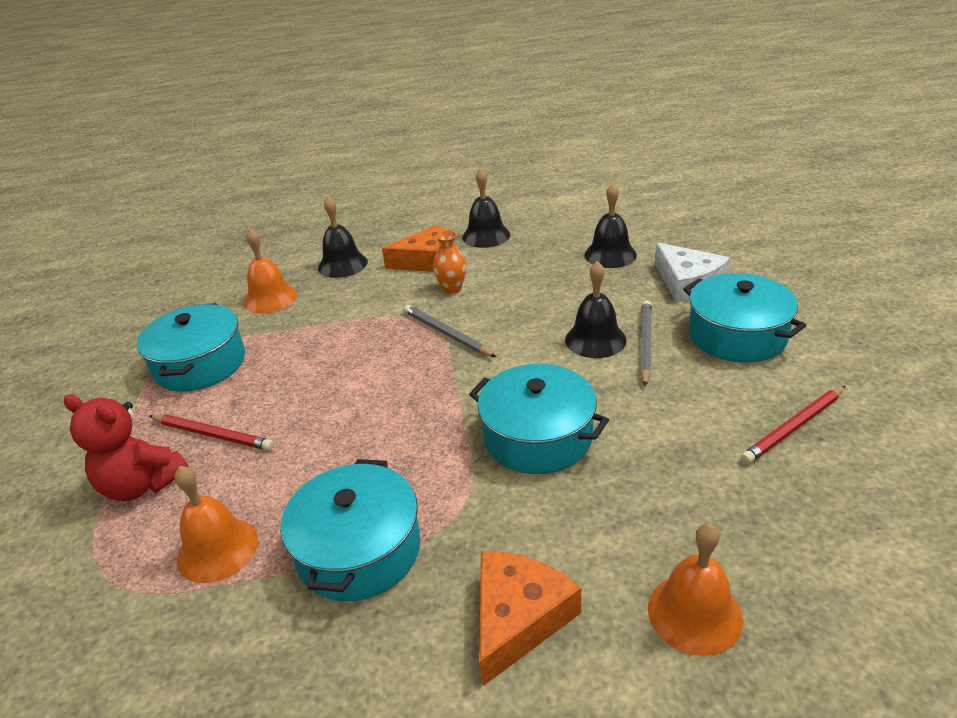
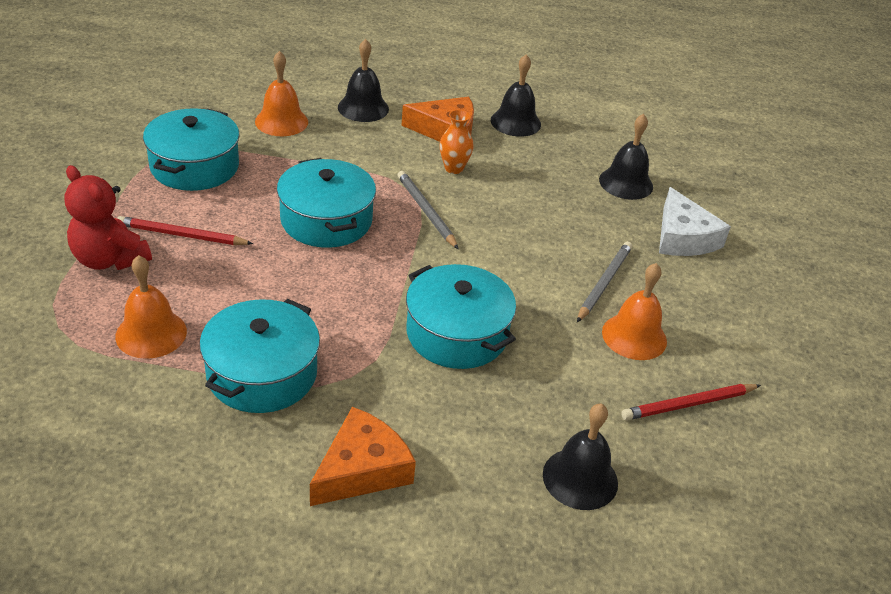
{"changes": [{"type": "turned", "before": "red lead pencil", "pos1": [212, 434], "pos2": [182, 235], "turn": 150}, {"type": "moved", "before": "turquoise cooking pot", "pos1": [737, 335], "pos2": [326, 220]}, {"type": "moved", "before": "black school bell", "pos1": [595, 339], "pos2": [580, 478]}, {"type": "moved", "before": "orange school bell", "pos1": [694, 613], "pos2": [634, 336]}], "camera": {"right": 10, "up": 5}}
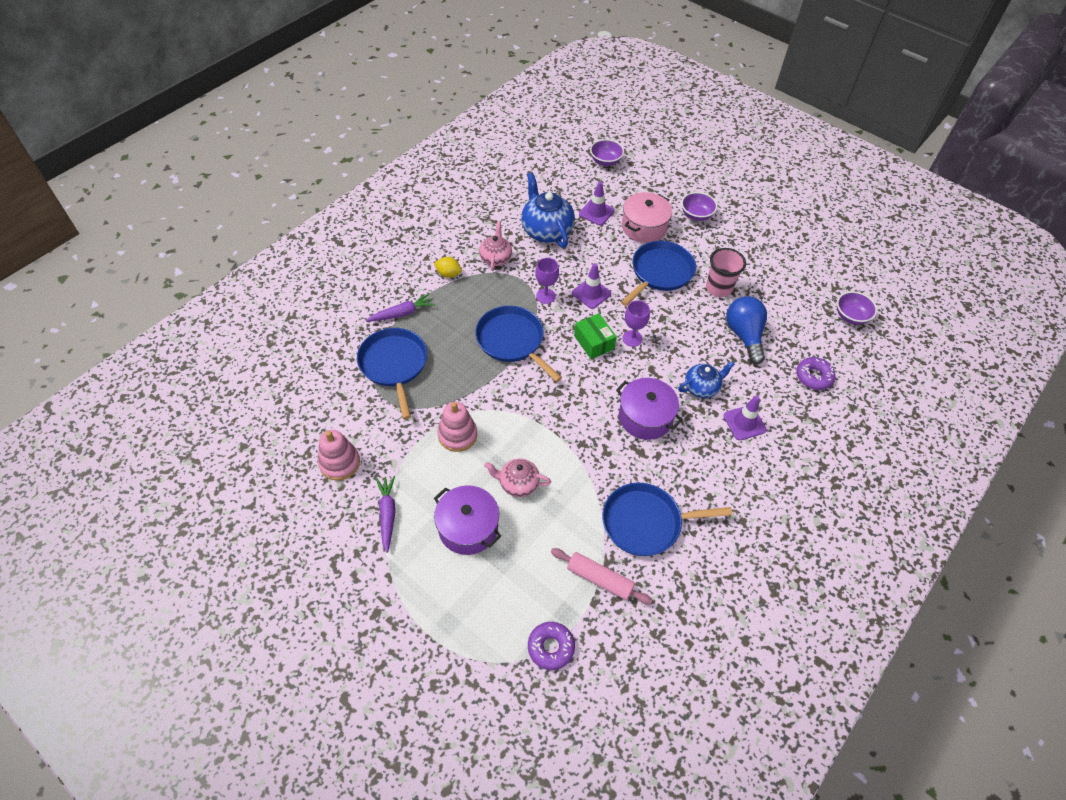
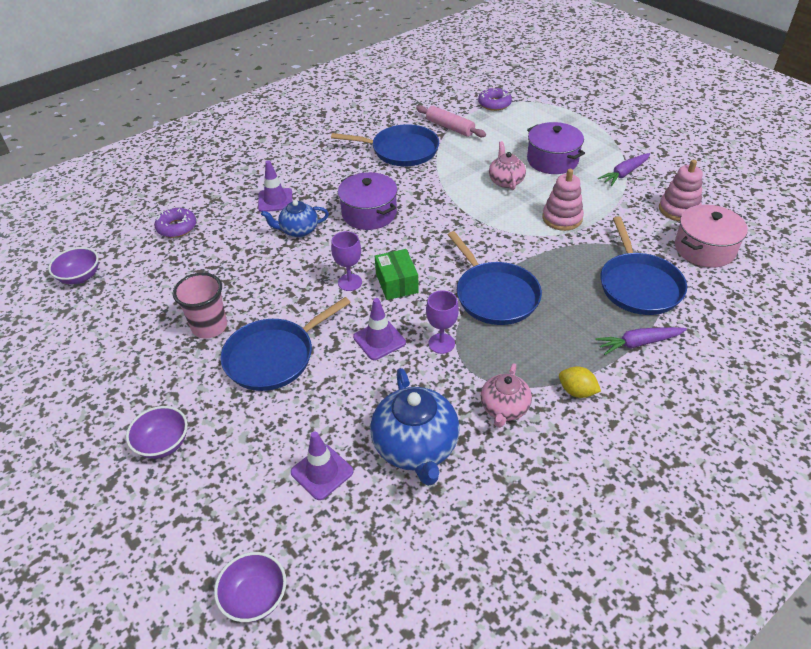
{"changes": [{"type": "turned", "before": "pink china teapot", "pos1": [518, 483], "pos2": [506, 181], "turn": -120}, {"type": "turned", "before": "royal purple toy carrot", "pos1": [387, 514], "pos2": [624, 173], "turn": 45}, {"type": "moved", "before": "pink cooking pot", "pos1": [644, 227], "pos2": [704, 249]}, {"type": "removed", "before": "cobalt lightbulb", "pos1": [744, 335]}], "camera": {"right": -165, "up": -10}}
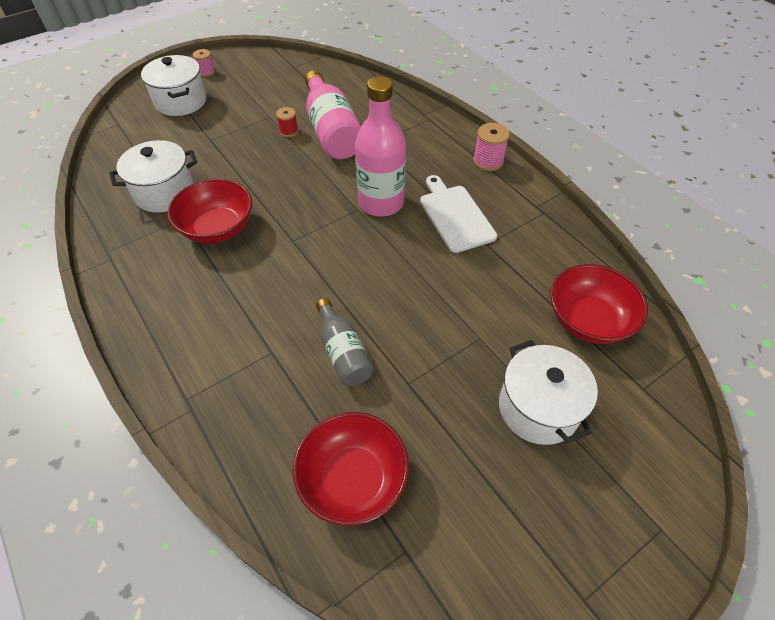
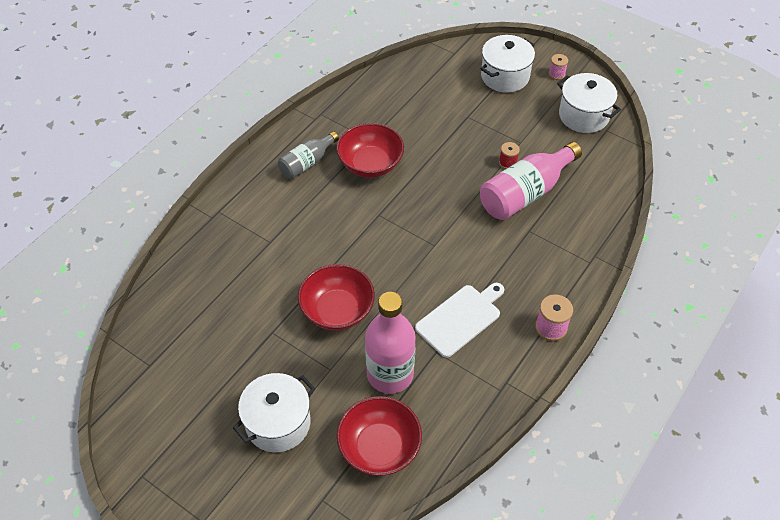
{"changes": [{"type": "moved", "before": "grey drink bottle", "pos1": [343, 352], "pos2": [307, 163]}, {"type": "moved", "before": "red deep dish", "pos1": [353, 479], "pos2": [337, 310]}, {"type": "moved", "before": "pink drink bottle", "pos1": [381, 203], "pos2": [390, 374]}, {"type": "moved", "before": "pure white cooking pot", "pos1": [164, 192], "pos2": [583, 116]}], "camera": {"right": 70, "up": 0}}
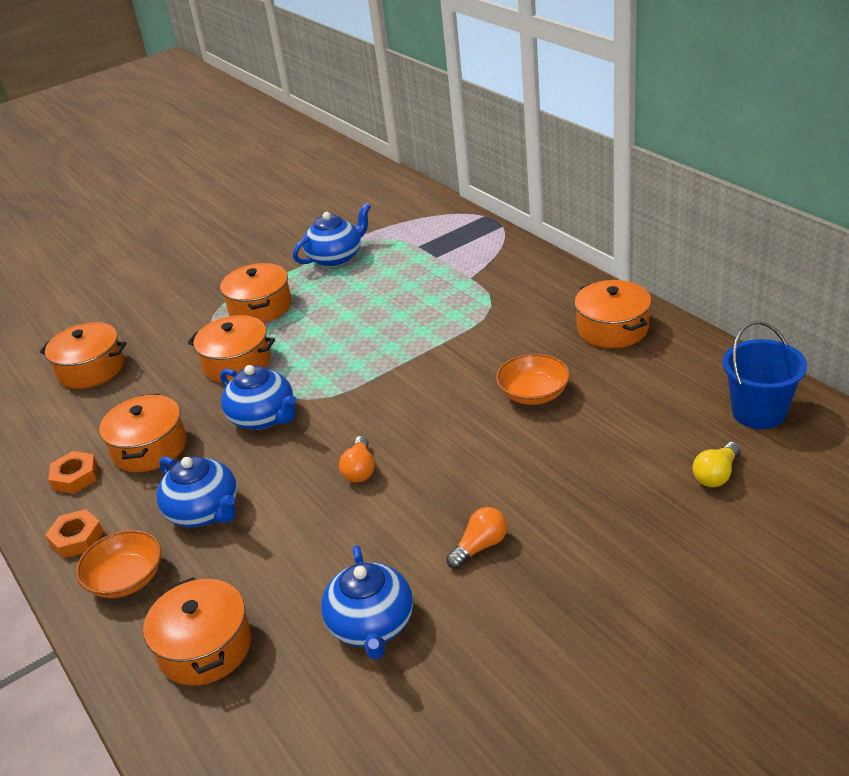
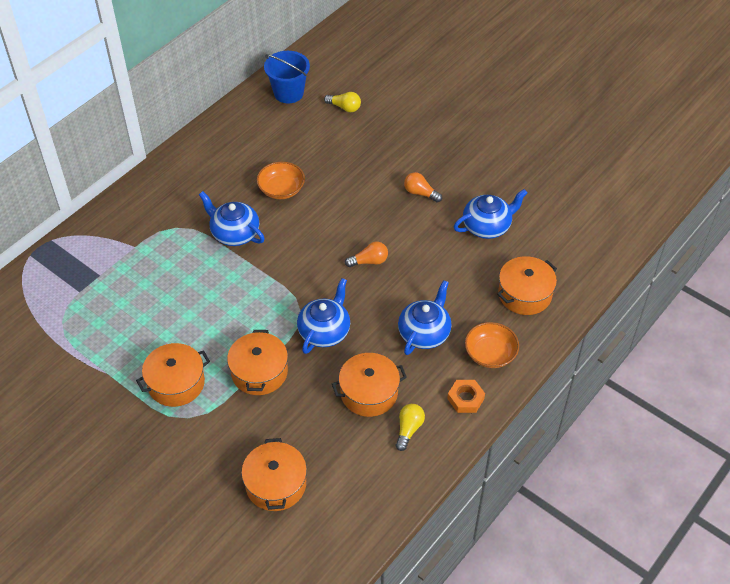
{"changes": [{"type": "moved", "before": "cobalt china teapot", "pos1": [336, 257], "pos2": [234, 233]}, {"type": "replaced", "before": "orange hexagon nut", "after": "golden lightbulb", "pos1": [75, 477], "pos2": [408, 429]}, {"type": "removed", "before": "orange cooking pot", "pos1": [612, 328]}], "camera": {"right": -110, "up": 15}}
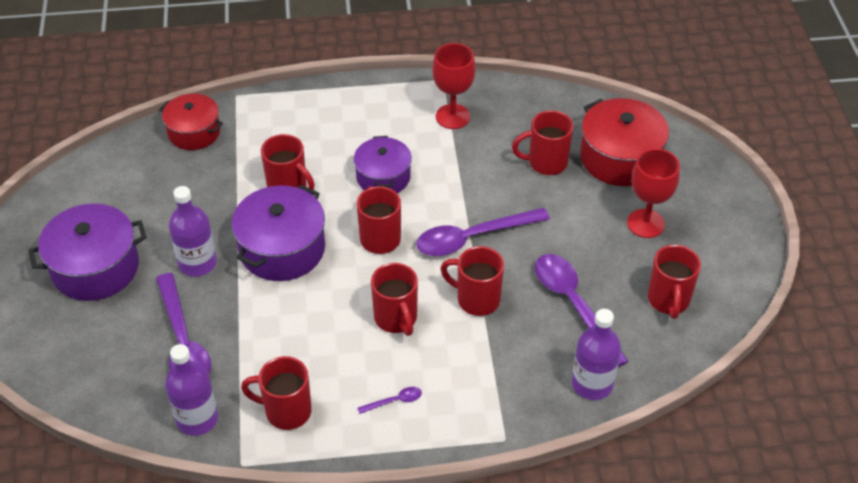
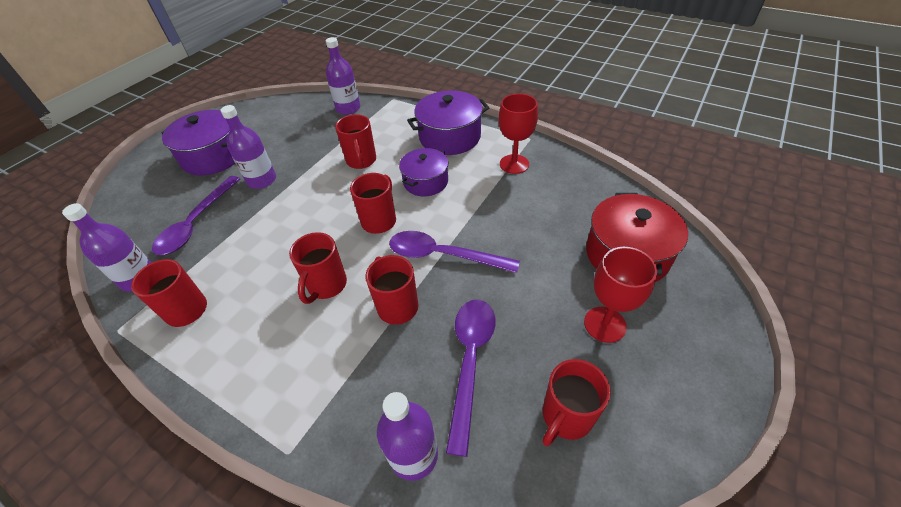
{"changes": [{"type": "replaced", "before": "red cooking pot", "after": "royal purple drink bottle", "pos1": [194, 132], "pos2": [348, 108]}, {"type": "moved", "before": "royal purple cooking pot", "pos1": [282, 249], "pos2": [450, 137]}, {"type": "removed", "before": "royal purple teaspoon", "pos1": [394, 401]}, {"type": "removed", "before": "red tea mug", "pos1": [546, 163]}], "camera": {"right": 40, "up": 0}}
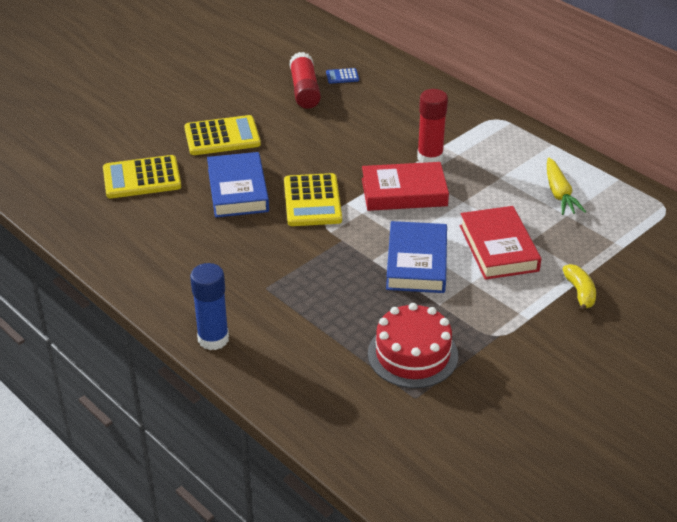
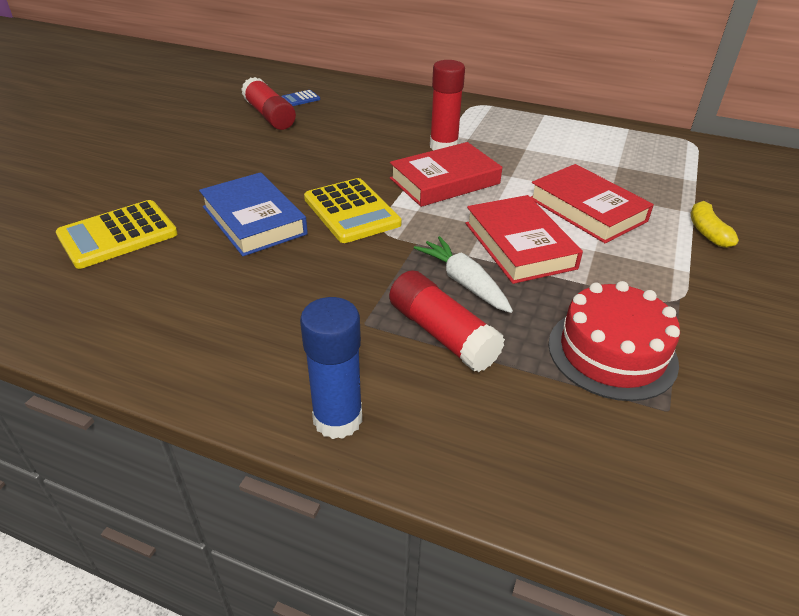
{"changes": [{"type": "added", "after": "red glue stick", "pos2": [442, 334]}, {"type": "added", "after": "pure white toy carrot", "pos2": [463, 282]}, {"type": "recoloured", "before": "cobalt hardcover", "after": "red hardcover", "pos1": [417, 263], "pos2": [519, 245]}, {"type": "turned", "before": "golden banana fruit", "pos1": [580, 293], "pos2": [707, 231], "turn": -150}, {"type": "removed", "before": "golden calculator", "pos1": [222, 136]}, {"type": "removed", "before": "golden toy carrot", "pos1": [559, 194]}], "camera": {"right": -25, "up": 0}}
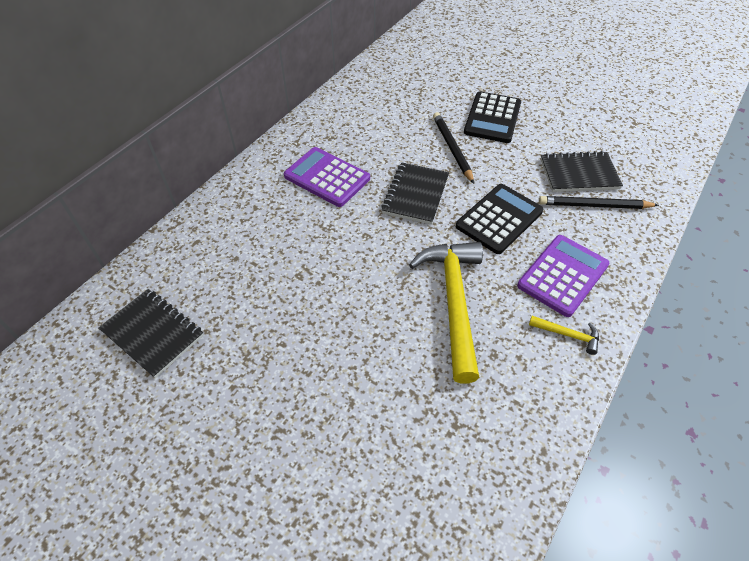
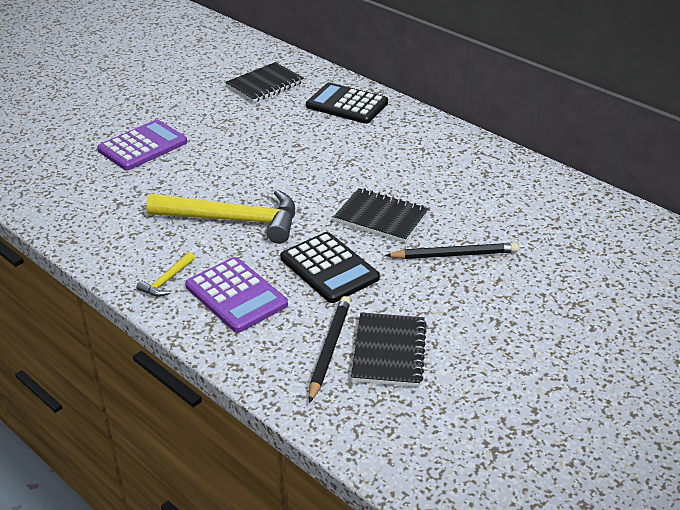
{"changes": [{"type": "moved", "before": "royal purple calculator", "pos1": [327, 177], "pos2": [143, 146]}, {"type": "moved", "before": "black calculator", "pos1": [492, 118], "pos2": [347, 104]}], "camera": {"right": 100, "up": -15}}
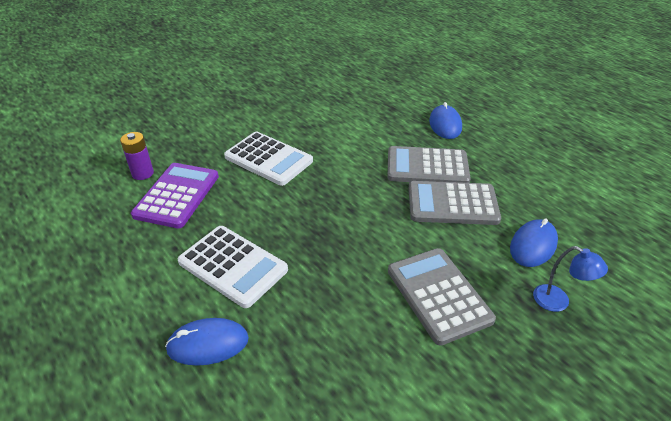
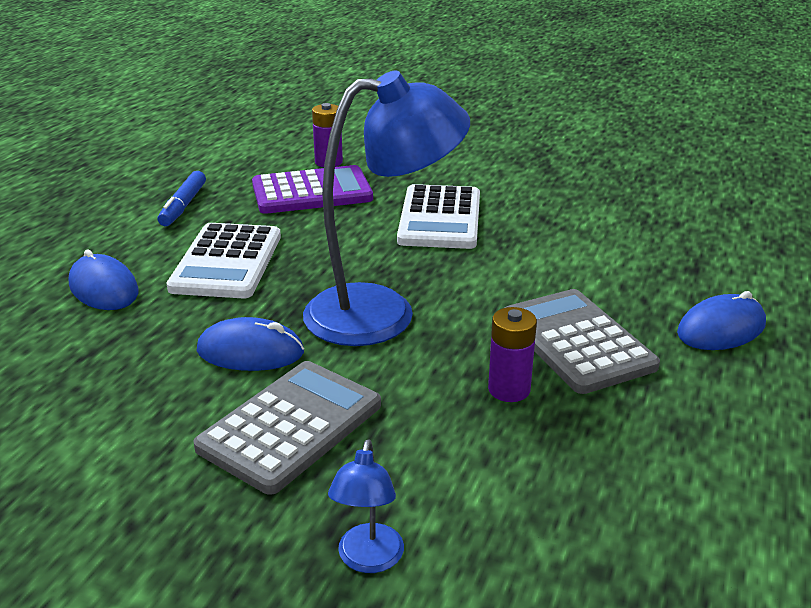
{"changes": [{"type": "added", "after": "cobalt marker", "pos2": [183, 206]}, {"type": "moved", "before": "cobalt computer mouse", "pos1": [533, 245], "pos2": [250, 351]}, {"type": "added", "after": "cobalt reading lamp", "pos2": [382, 313]}, {"type": "replaced", "before": "grey calculator", "after": "royal purple battery", "pos1": [452, 204], "pos2": [509, 389]}], "camera": {"right": 60, "up": -10}}
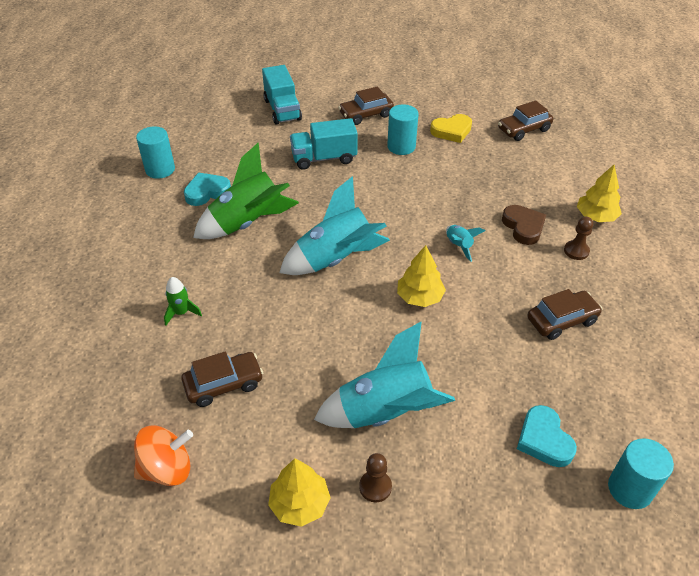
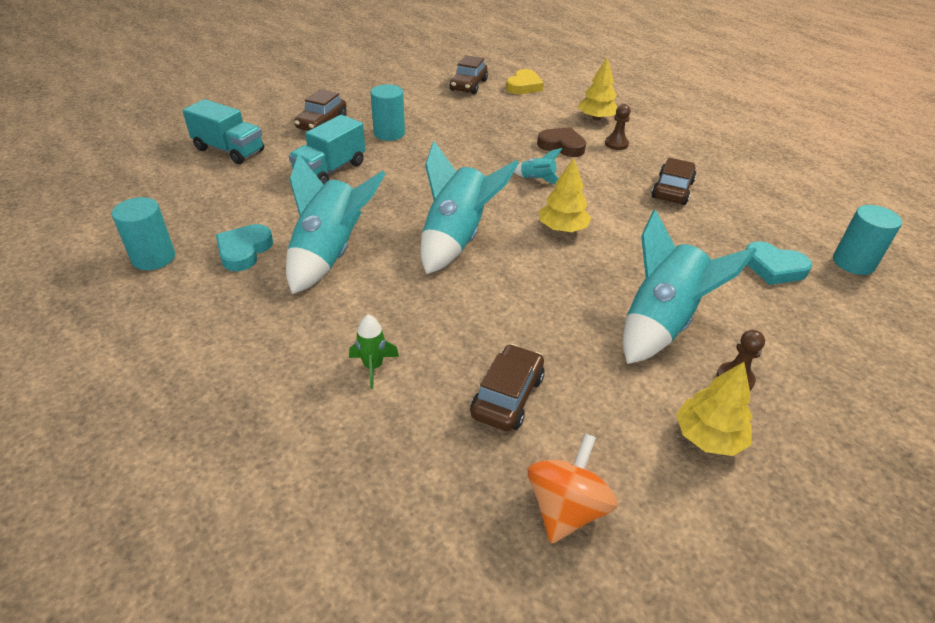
{"changes": [{"type": "recoloured", "before": "emerald spaceship", "after": "turquoise spaceship", "pos1": [248, 223], "pos2": [330, 254]}, {"type": "moved", "before": "golden heart shape", "pos1": [451, 131], "pos2": [524, 86]}], "camera": {"right": -45, "up": -5}}
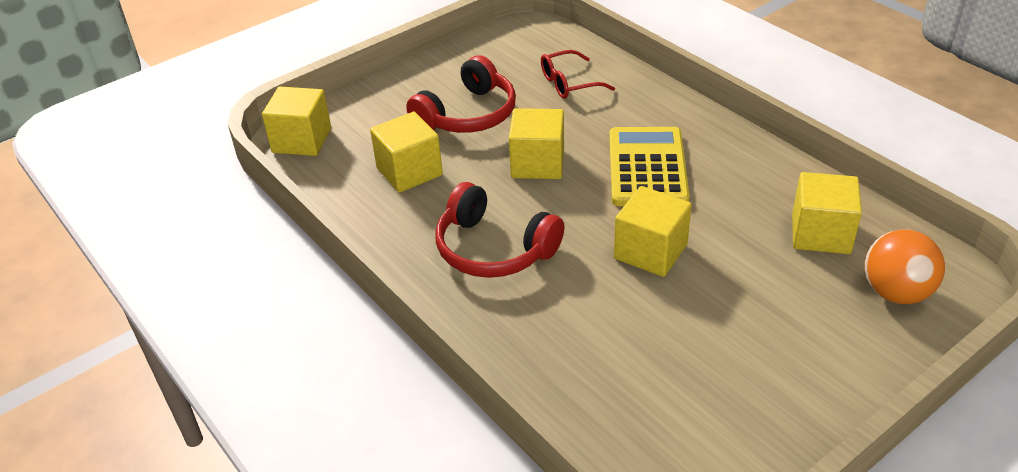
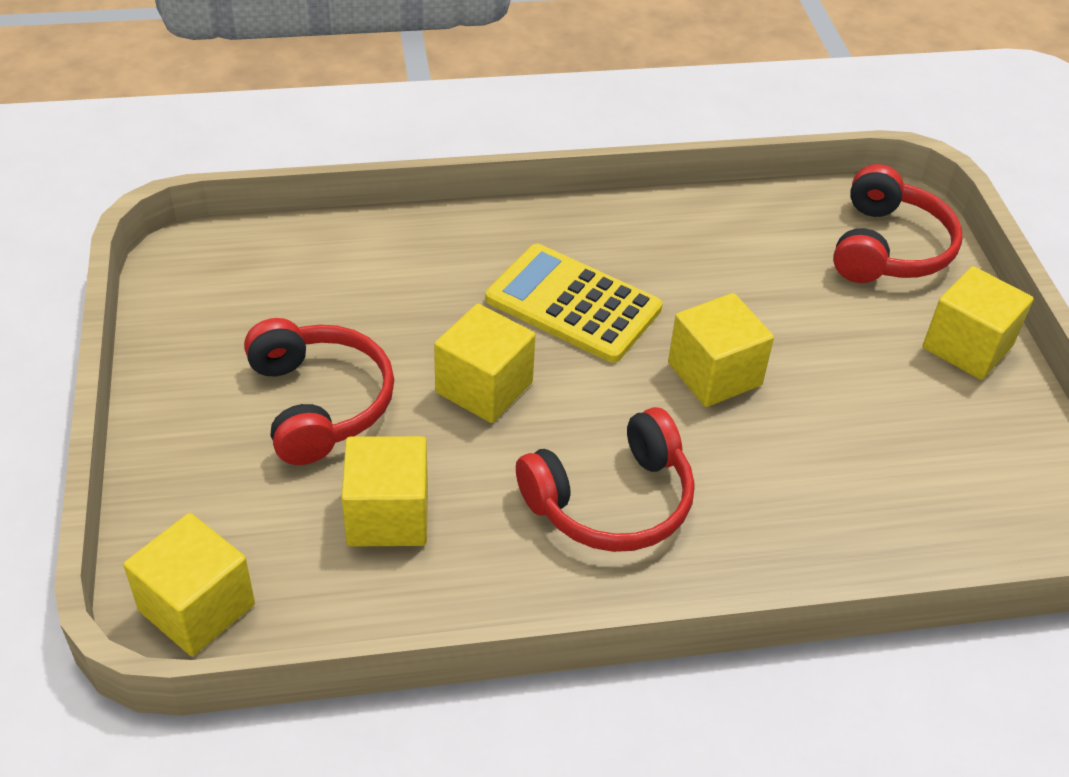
{"changes": [{"type": "replaced", "before": "orange sphere", "after": "red headset", "pos1": [895, 293], "pos2": [888, 248]}, {"type": "moved", "before": "golden solid cube", "pos1": [820, 233], "pos2": [967, 347]}, {"type": "removed", "before": "red spectacles", "pos1": [568, 83]}], "camera": {"right": -65, "up": 5}}
